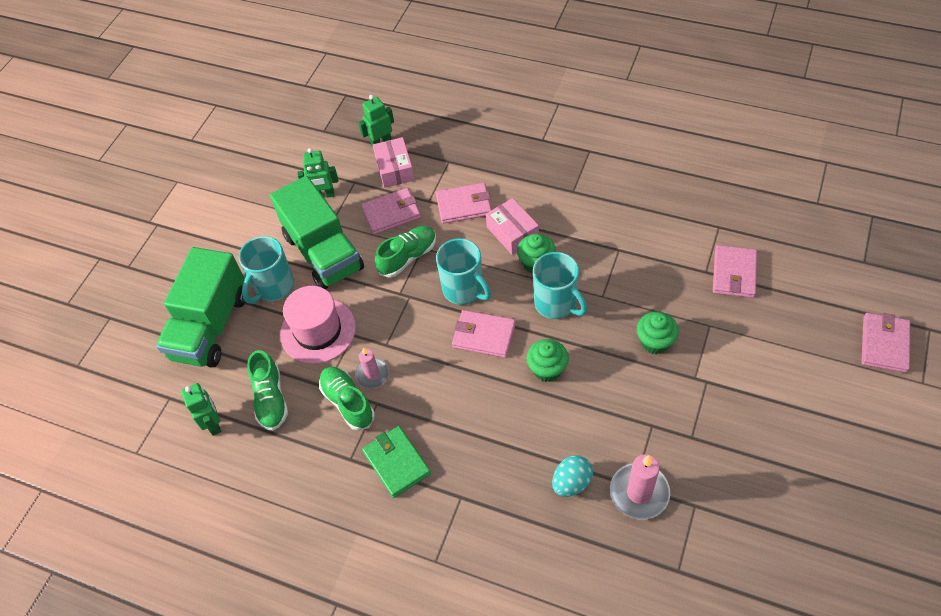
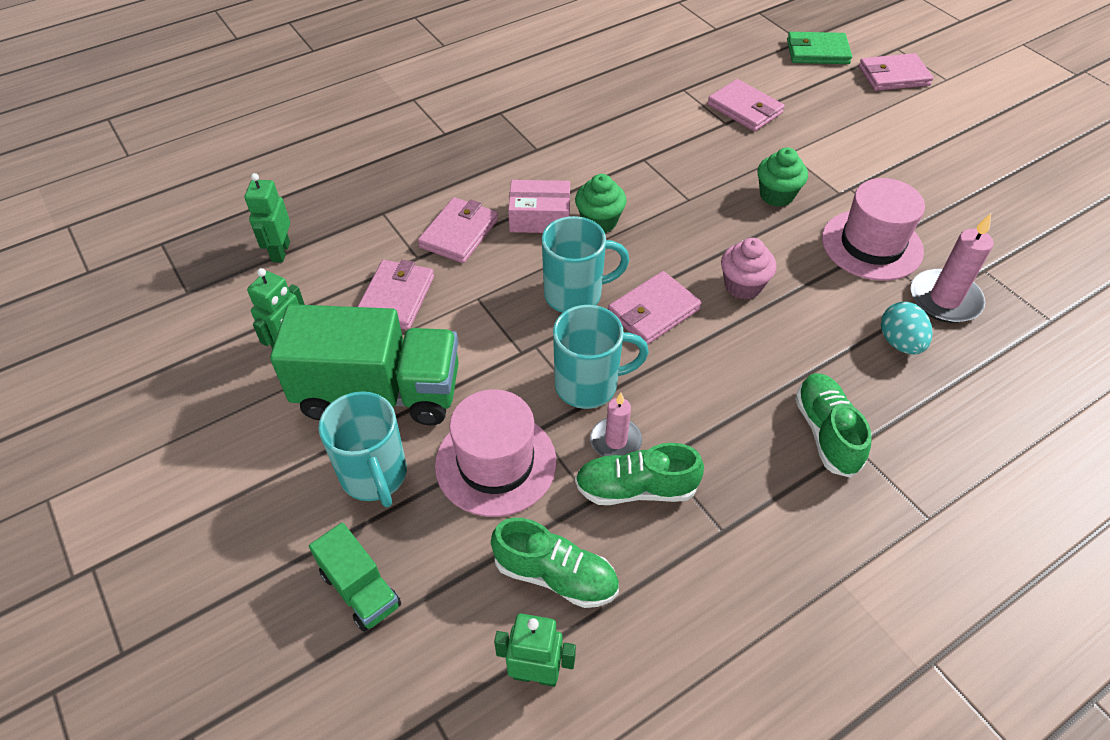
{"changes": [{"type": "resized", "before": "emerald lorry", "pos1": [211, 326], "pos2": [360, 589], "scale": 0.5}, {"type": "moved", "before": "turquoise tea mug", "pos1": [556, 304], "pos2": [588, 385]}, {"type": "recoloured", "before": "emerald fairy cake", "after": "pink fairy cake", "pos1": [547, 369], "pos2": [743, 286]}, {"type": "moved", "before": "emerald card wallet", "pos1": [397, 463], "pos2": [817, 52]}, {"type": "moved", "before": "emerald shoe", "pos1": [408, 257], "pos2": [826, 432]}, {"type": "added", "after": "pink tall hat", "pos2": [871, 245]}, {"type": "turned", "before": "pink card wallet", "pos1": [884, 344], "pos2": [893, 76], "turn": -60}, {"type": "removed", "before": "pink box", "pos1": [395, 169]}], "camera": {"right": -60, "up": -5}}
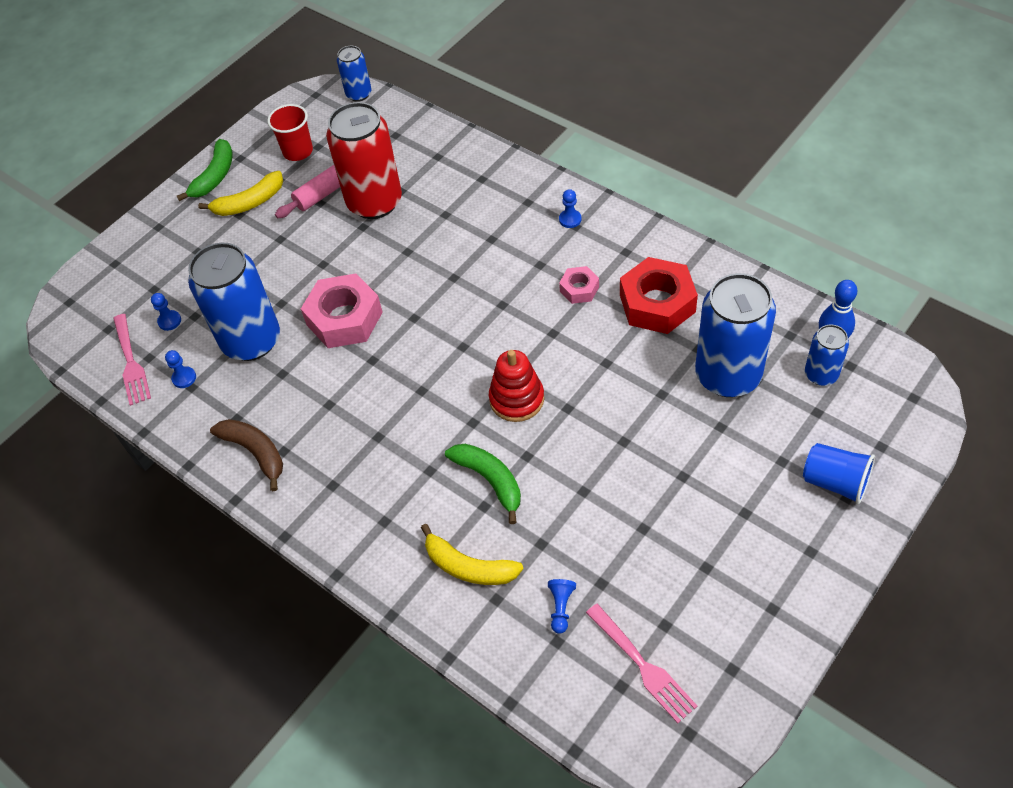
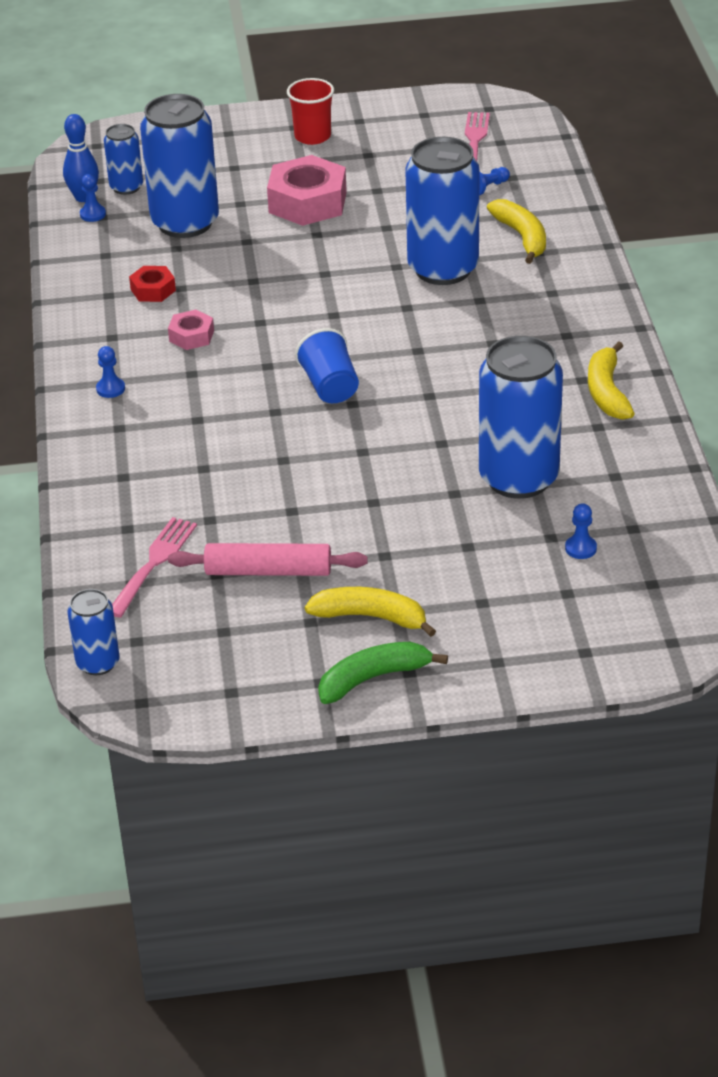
{"changes": [{"type": "moved", "before": "cobalt pawn", "pos1": [184, 378], "pos2": [93, 214]}, {"type": "moved", "before": "pink dinner fork", "pos1": [131, 362], "pos2": [154, 563]}, {"type": "resized", "before": "red hexagon nut", "pos1": [657, 303], "pos2": [153, 290], "scale": 0.51}, {"type": "moved", "before": "pink hexagon nut", "pos1": [344, 318], "pos2": [307, 202]}, {"type": "moved", "before": "red beaker", "pos1": [298, 151], "pos2": [312, 136]}, {"type": "moved", "before": "cobalt beaker", "pos1": [835, 482], "pos2": [330, 386]}, {"type": "replaced", "before": "emerald banana fruit", "after": "cobalt can", "pos1": [490, 480], "pos2": [443, 269]}, {"type": "recoloured", "before": "brown banana fruit", "after": "golden banana fruit", "pos1": [255, 452], "pos2": [607, 392]}, {"type": "removed", "before": "red can", "pos1": [374, 202]}, {"type": "removed", "before": "red ring stacker", "pos1": [517, 399]}], "camera": {"right": -140, "up": -15}}
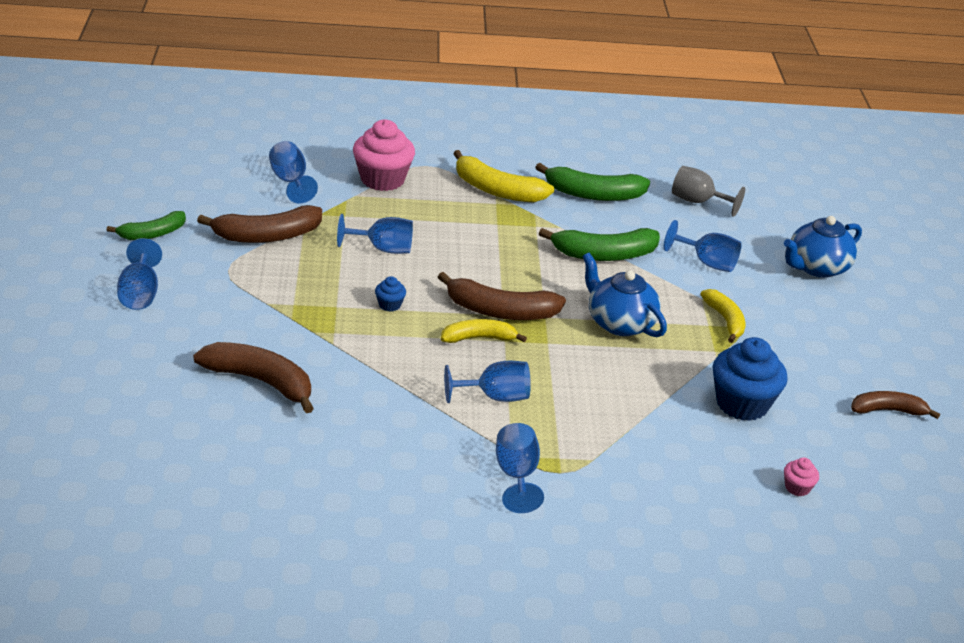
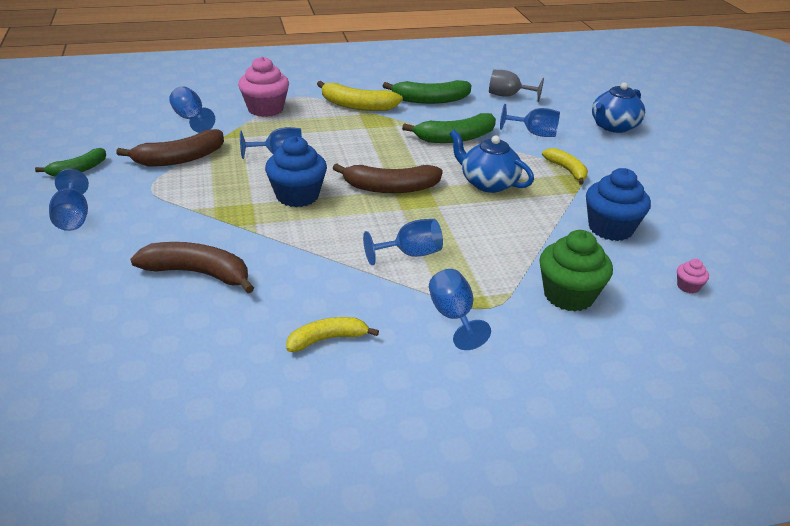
{"changes": [{"type": "resized", "before": "cobalt fairy cake", "pos1": [389, 305], "pos2": [297, 196], "scale": 2.24}, {"type": "moved", "before": "golden banana fruit", "pos1": [479, 338], "pos2": [327, 339]}, {"type": "added", "after": "emerald fairy cake", "pos2": [568, 295]}, {"type": "removed", "before": "brown banana fruit", "pos1": [888, 410]}], "camera": {"right": -10, "up": 0}}
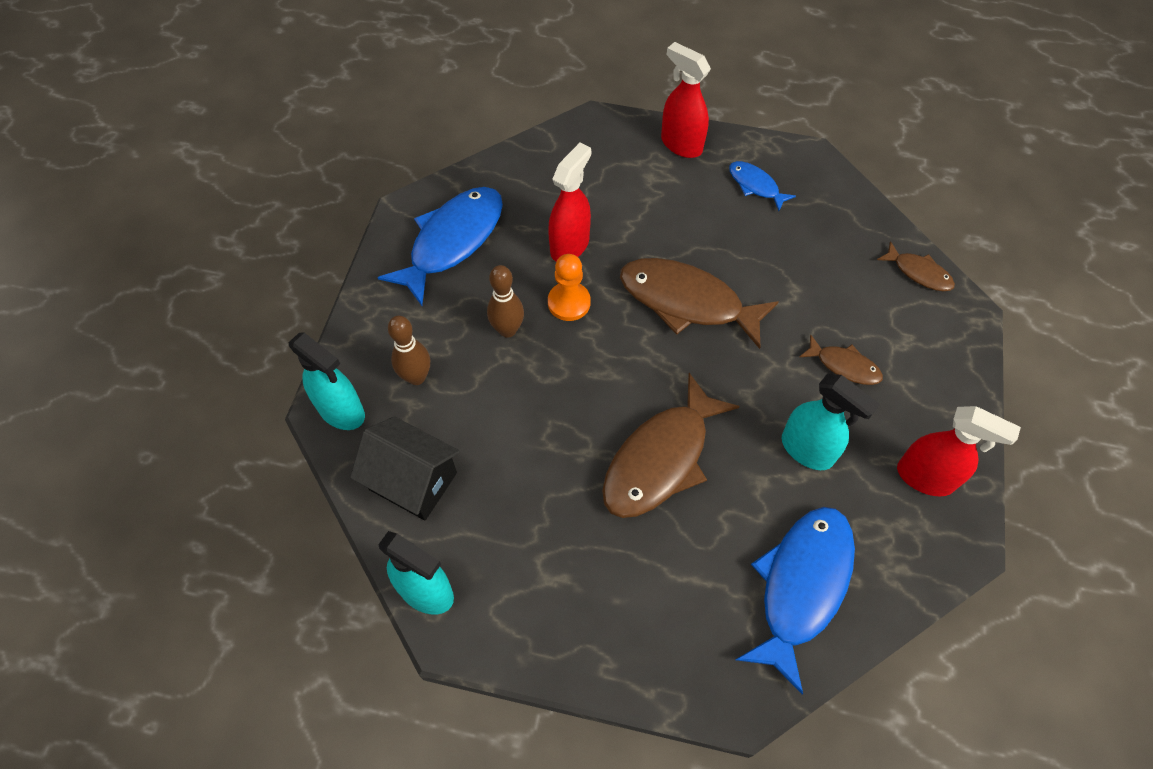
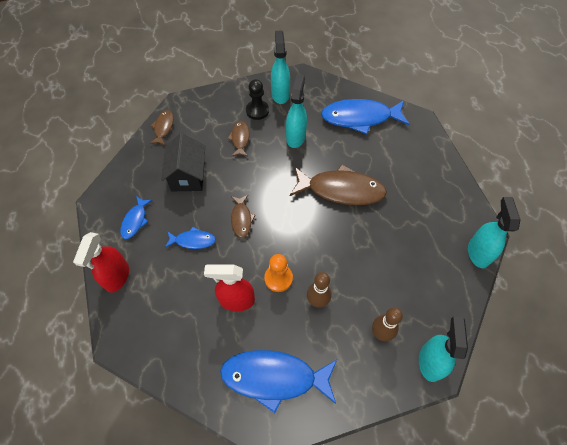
{"changes": [{"type": "moved", "before": "black house", "pos1": [413, 481], "pos2": [188, 176]}, {"type": "added", "after": "cobalt fish", "pos2": [193, 240]}, {"type": "resized", "before": "brown fish", "pos1": [687, 302], "pos2": [241, 219], "scale": 0.5}, {"type": "added", "after": "black pawn", "pos2": [257, 110]}, {"type": "recoloured", "before": "red sprayer", "after": "turquoise sprayer", "pos1": [925, 477], "pos2": [280, 94]}], "camera": {"right": -120, "up": 0}}
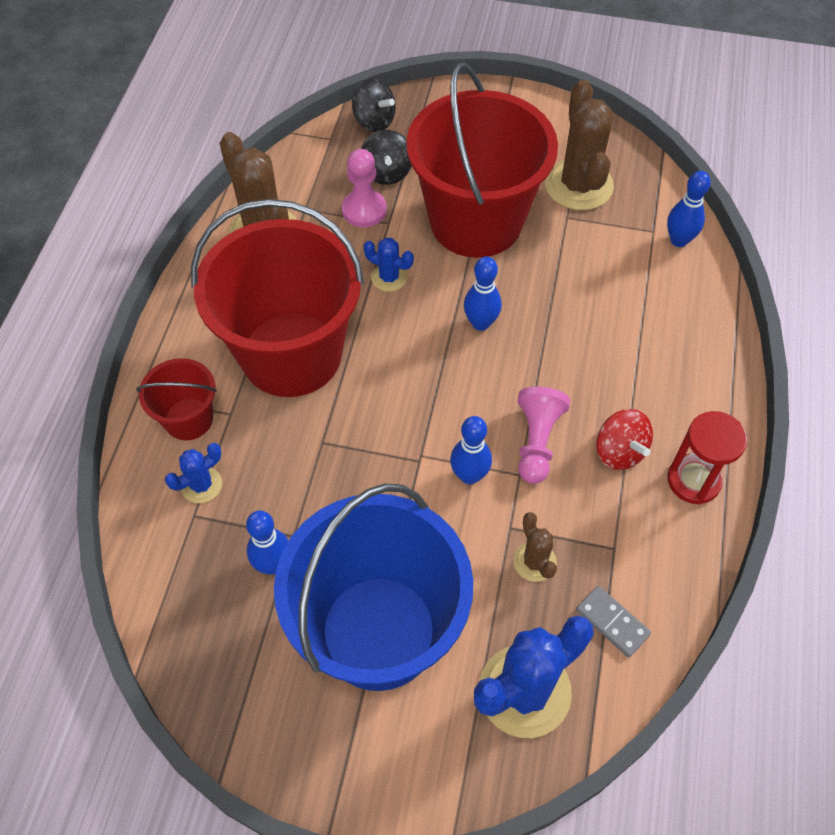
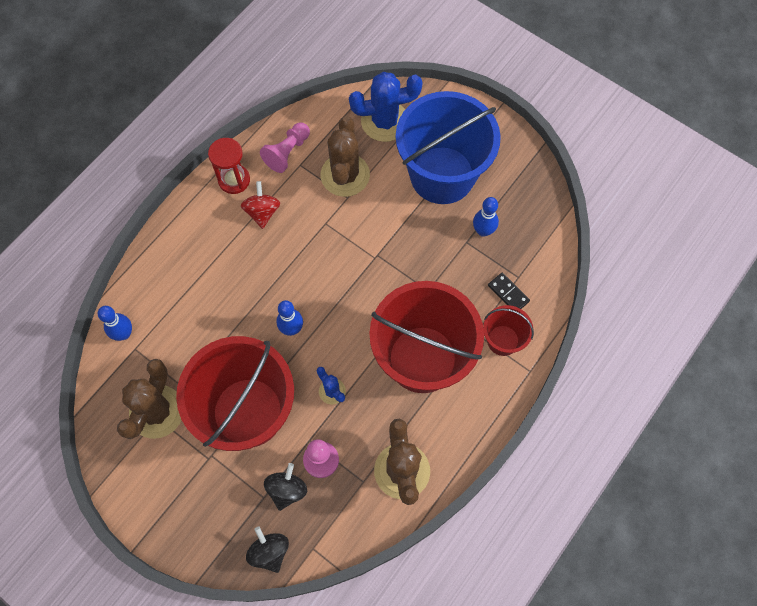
{"changes": [{"type": "moved", "before": "pink pawn", "pos1": [536, 442], "pos2": [287, 152]}, {"type": "resized", "before": "brown prickly plant", "pos1": [534, 562], "pos2": [345, 175], "scale": 2.01}, {"type": "replaced", "before": "cobalt prickly plant", "after": "black domino tile", "pos1": [201, 485], "pos2": [508, 293]}, {"type": "removed", "before": "cobalt tenpin", "pos1": [469, 475]}, {"type": "removed", "before": "grey domino tile", "pos1": [612, 622]}], "camera": {"right": -155, "up": 10}}
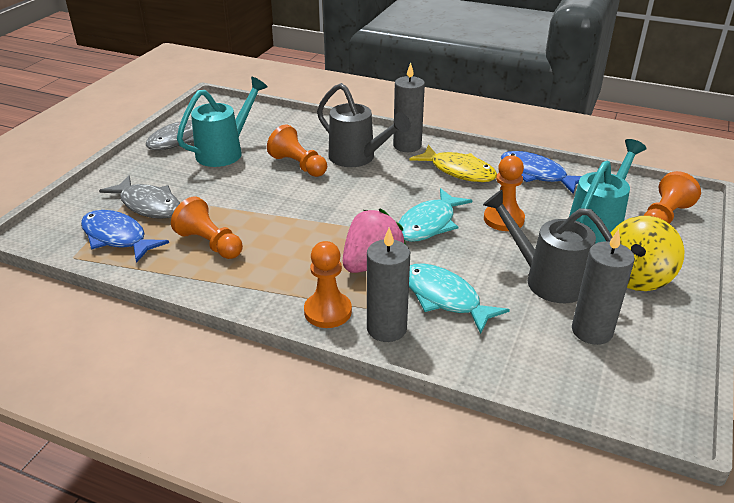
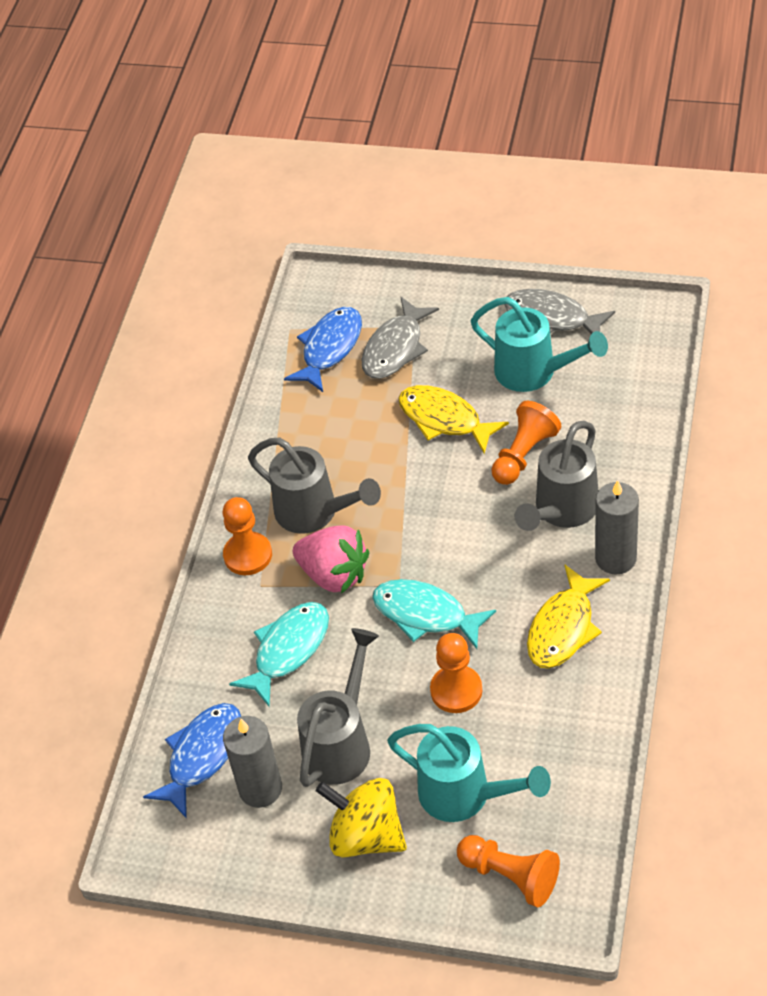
{"changes": [{"type": "moved", "before": "cobalt fish", "pos1": [536, 174], "pos2": [202, 756]}, {"type": "added", "after": "grey watering pot", "pos2": [314, 513]}, {"type": "added", "after": "golden fish", "pos2": [444, 419]}, {"type": "removed", "before": "orange pawn", "pos1": [210, 243]}, {"type": "removed", "before": "grey wax candle", "pos1": [386, 328]}], "camera": {"right": 85, "up": 15}}
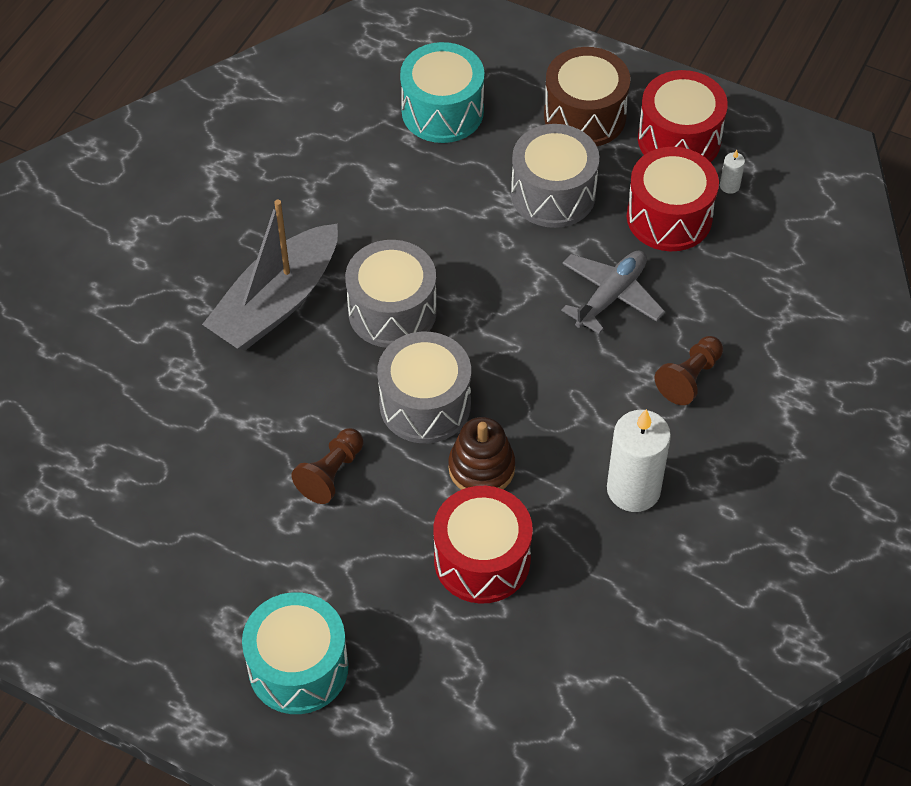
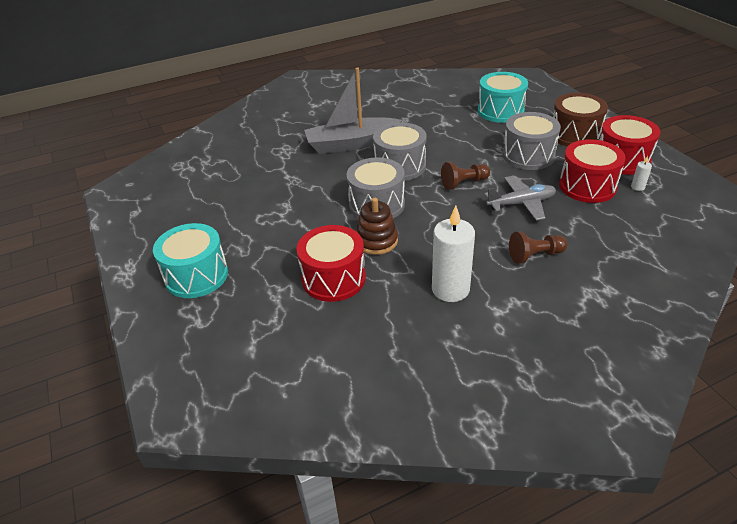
{"changes": [{"type": "moved", "before": "brown pawn", "pos1": [331, 474], "pos2": [463, 183]}], "camera": {"right": 40, "up": -15}}
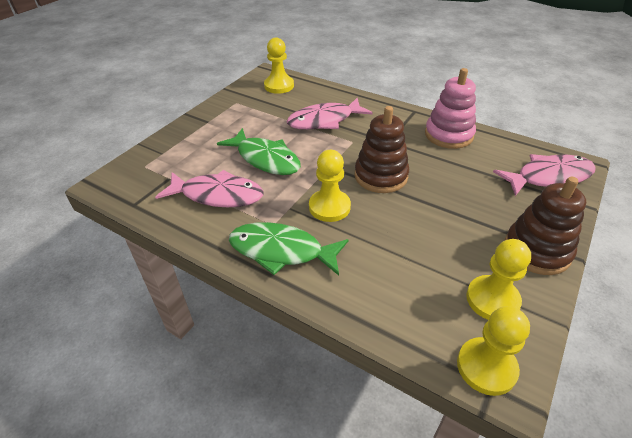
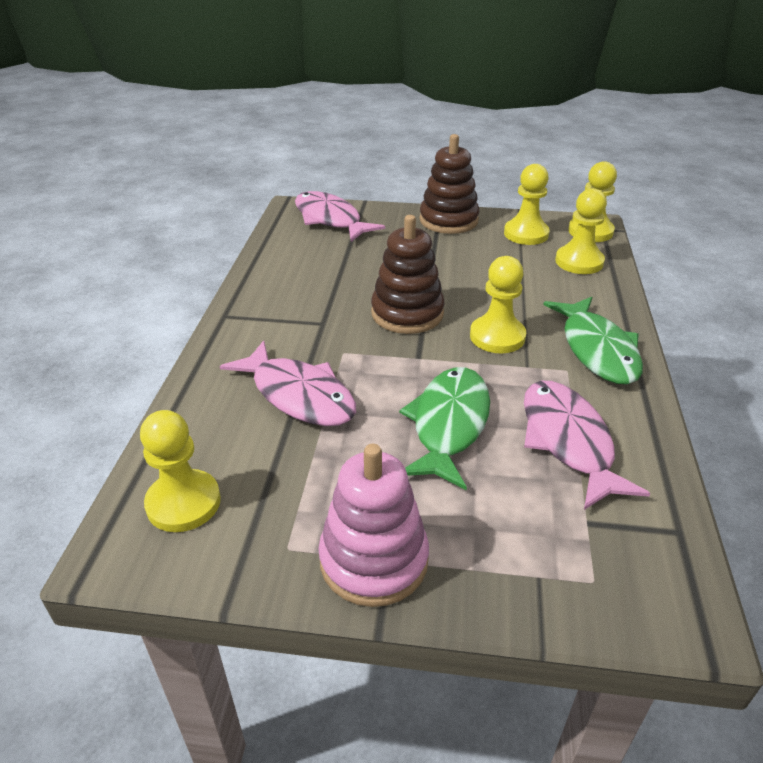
{"changes": [{"type": "moved", "before": "pink ring stacker", "pos1": [448, 135], "pos2": [374, 560]}, {"type": "added", "after": "golden pawn", "pos2": [579, 262]}], "camera": {"right": -115, "up": -5}}
